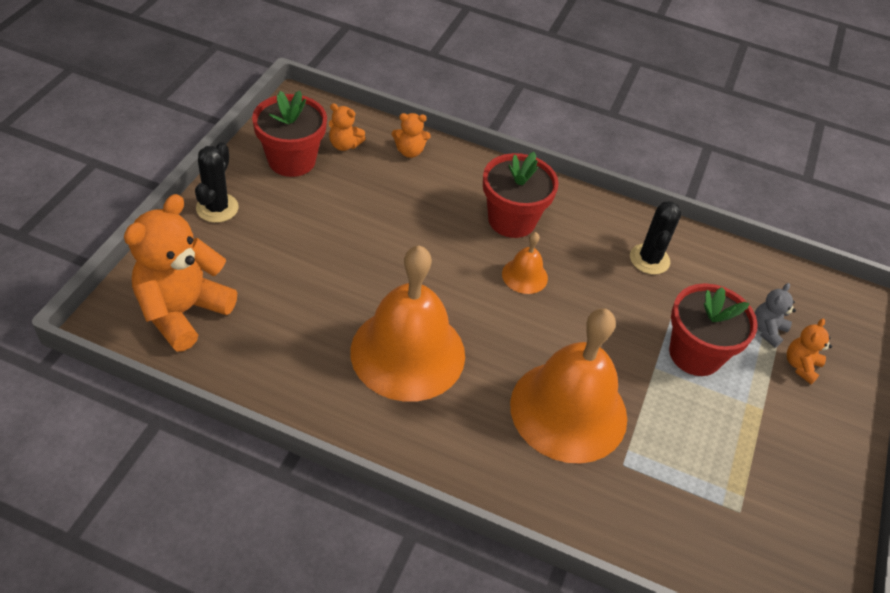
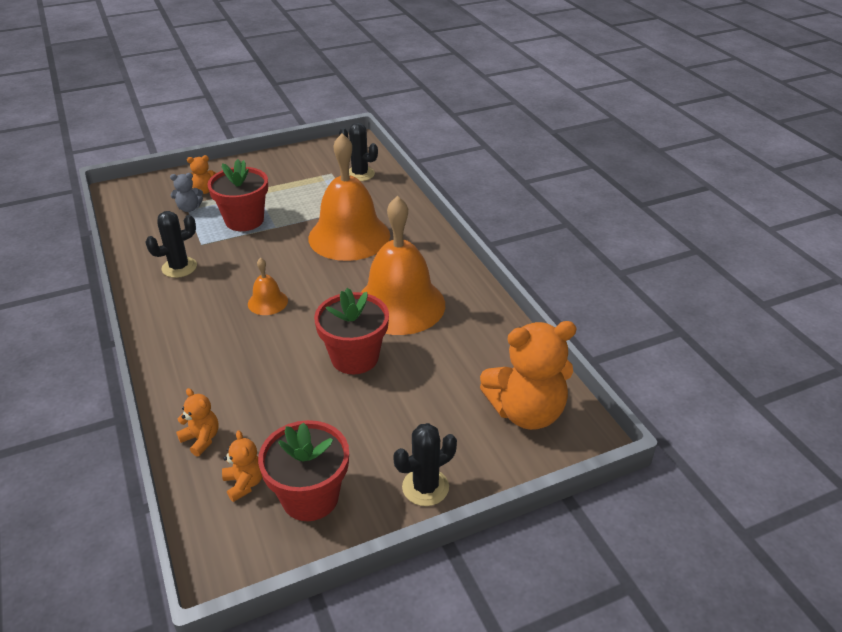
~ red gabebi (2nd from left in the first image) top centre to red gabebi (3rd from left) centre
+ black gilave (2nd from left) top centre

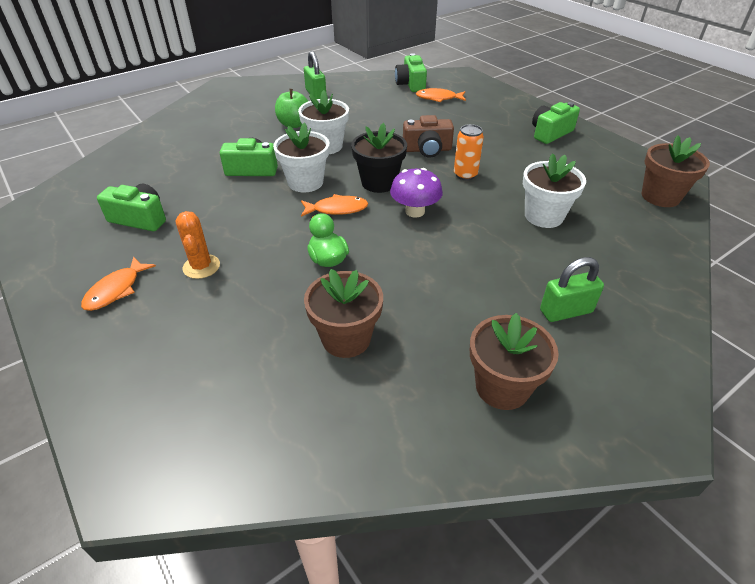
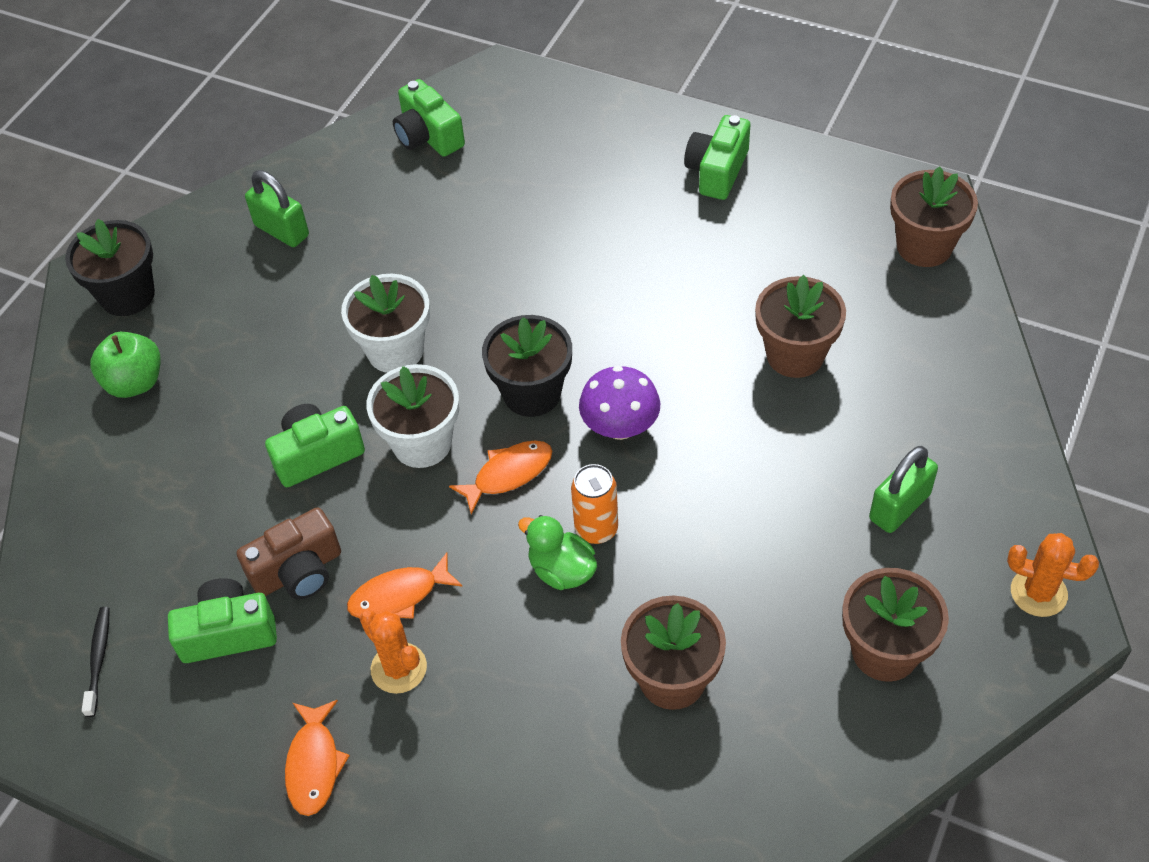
~ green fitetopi top centre to middle left
~ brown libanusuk top centre to middle left
~ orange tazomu (3rd from left in the first image) top centre to orange tazomu (2nd from left) bottom centre
~ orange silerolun top centre to centre
~ white gabebi (3rd from left) top right to brown gabebi (2nd from left) middle right
+ black gabebi (1st from left) top left
+ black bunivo bottom left
+ orange gilave (2nd from left) bottom right

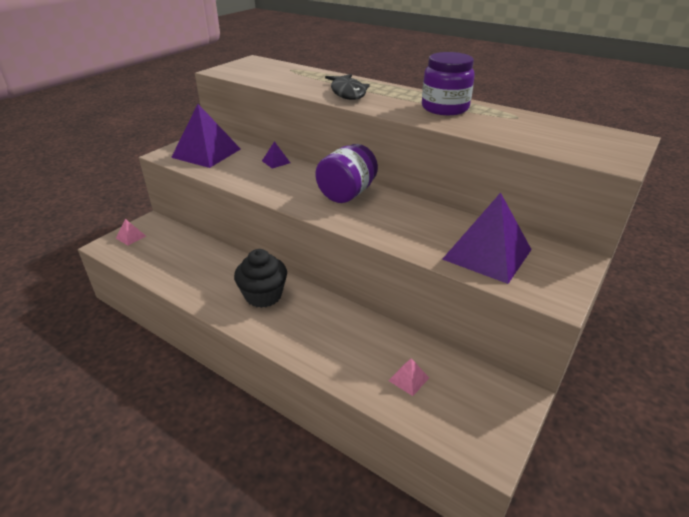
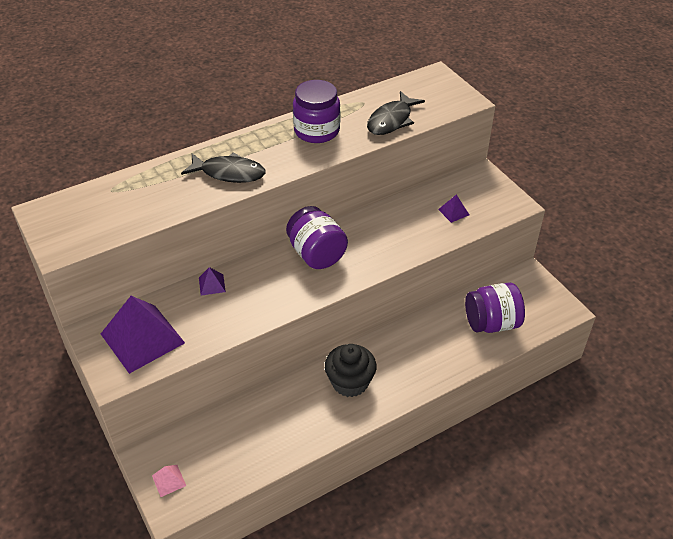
~ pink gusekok (2nd from left) bottom centre to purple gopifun (3rd from left) middle right
~ purple gusekok (3rd from left) middle right = middle right x0.42
+ black tazomu (2nd from left) top centre

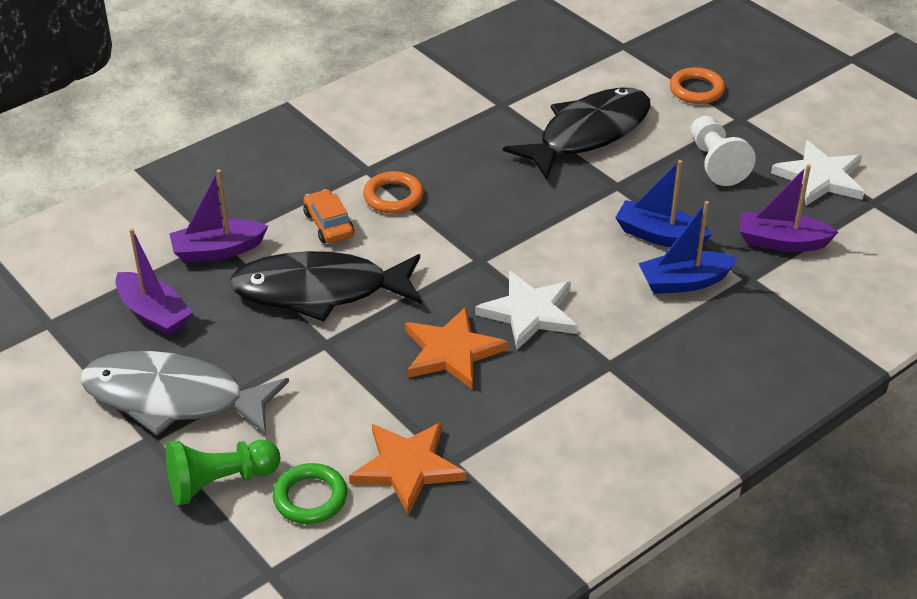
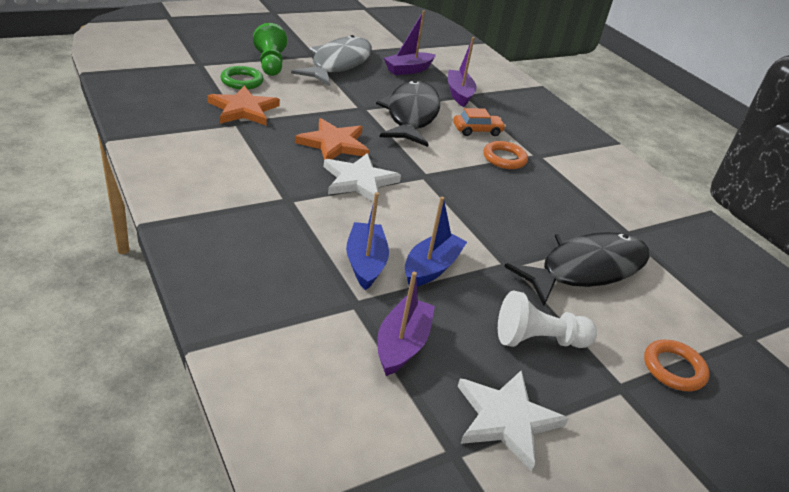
~ black tazomu (2nd from left) top centre = middle right 90 degrees counterclockwise

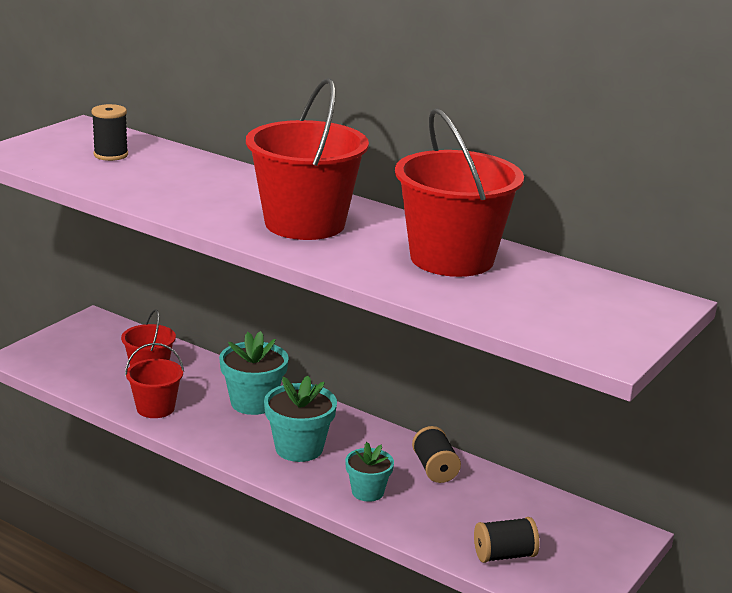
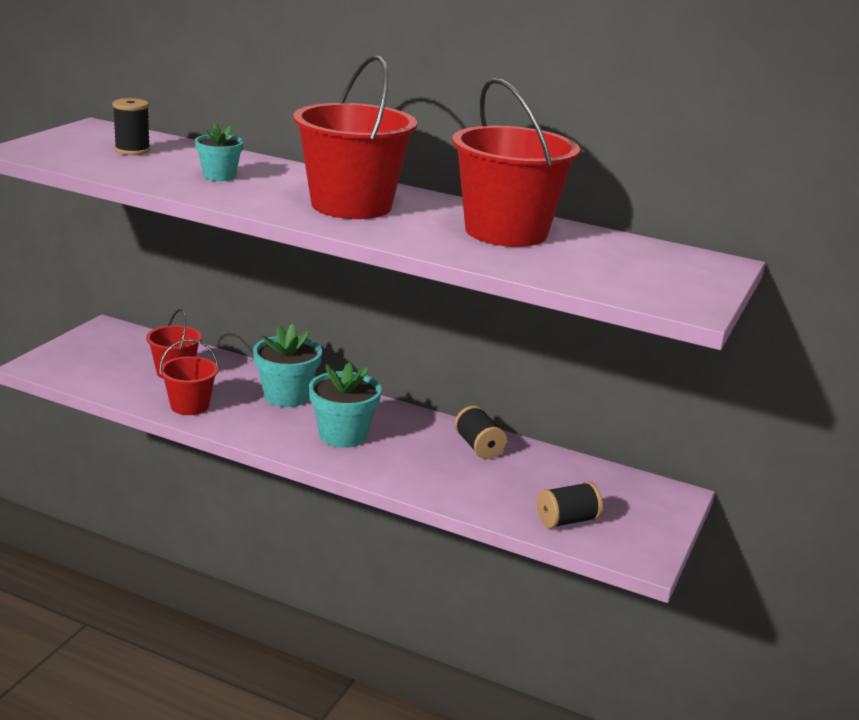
~ turquoise gabebi (3rd from left in the first image) bottom centre to turquoise gabebi (1st from left) top left

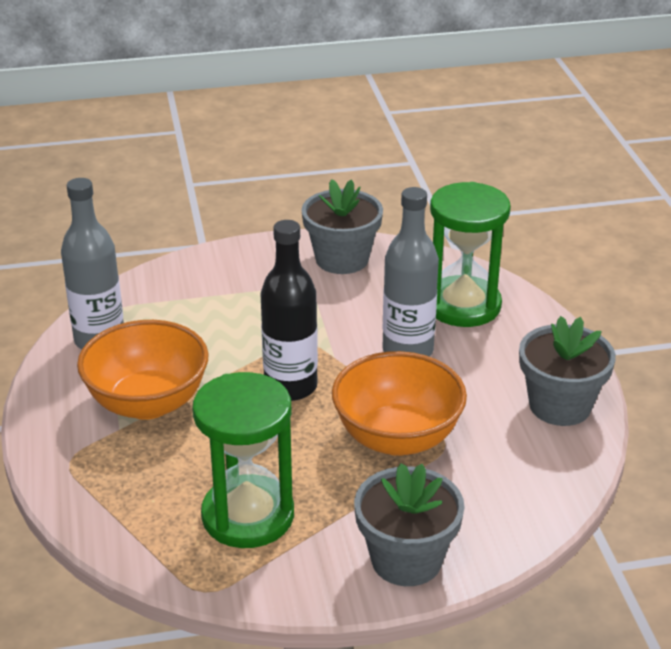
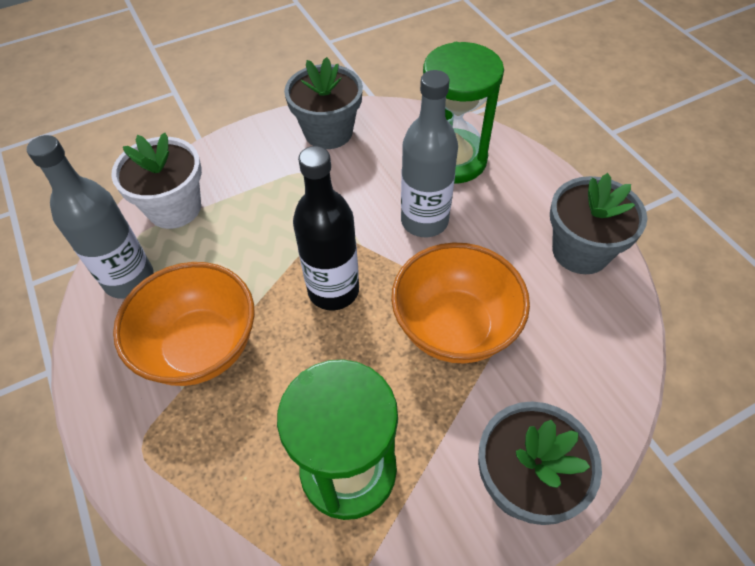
+ white gabebi top left

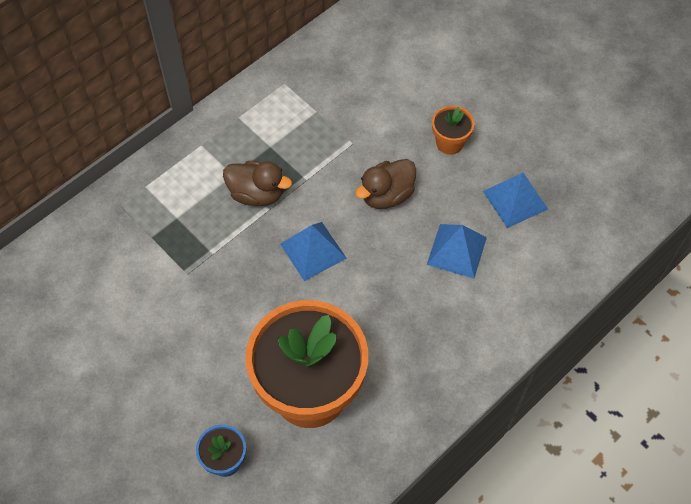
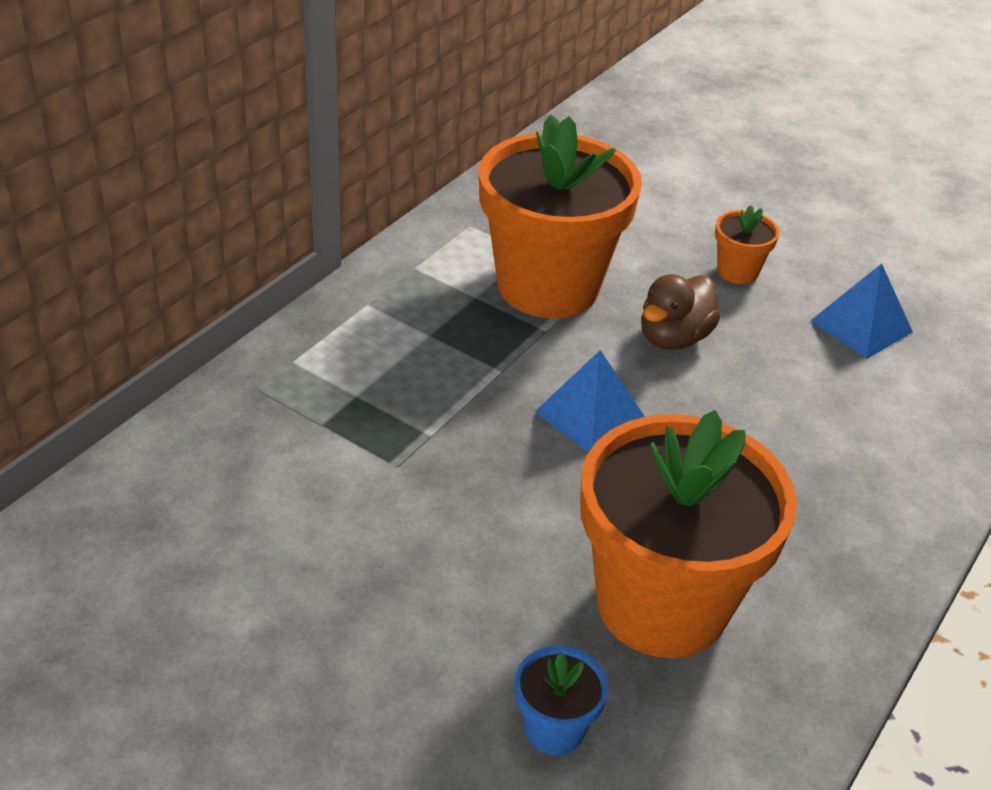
- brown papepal (1st from left) centre
- blue gusekok (2nd from left) centre
+ orange gabebi (1st from left) top centre

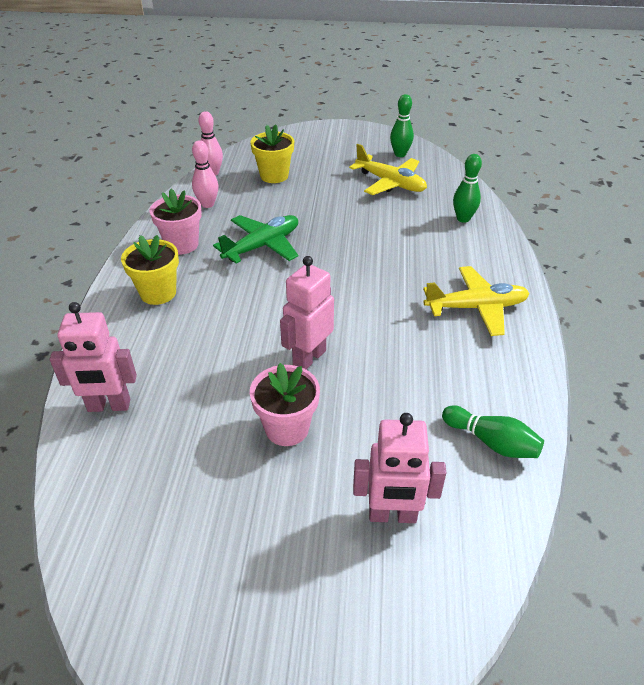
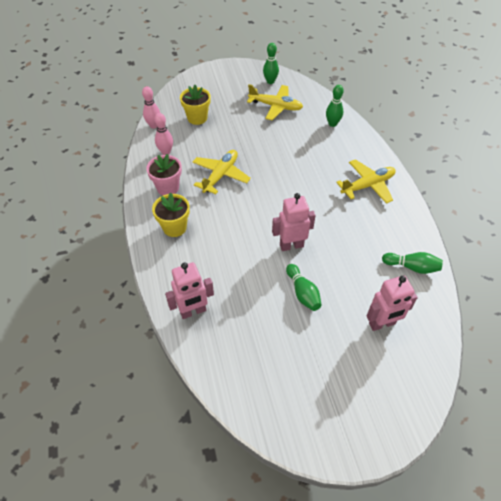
~ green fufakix centre to yellow fufakix (1st from left) centre
~ pink gabebi (2nd from left) centre to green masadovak (2nd from left) centre
~ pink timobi (2nd from left) centre = centre 60 degrees clockwise

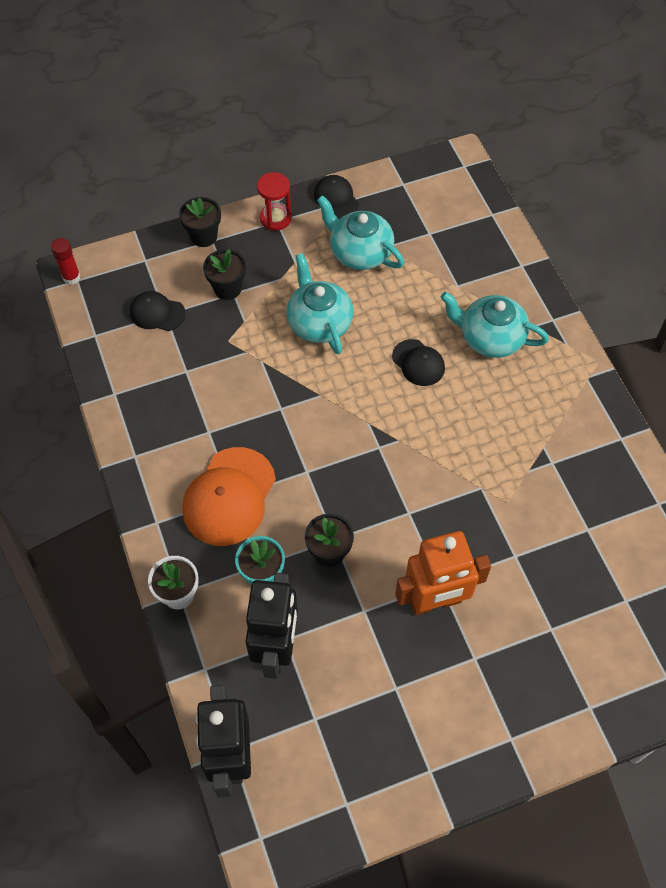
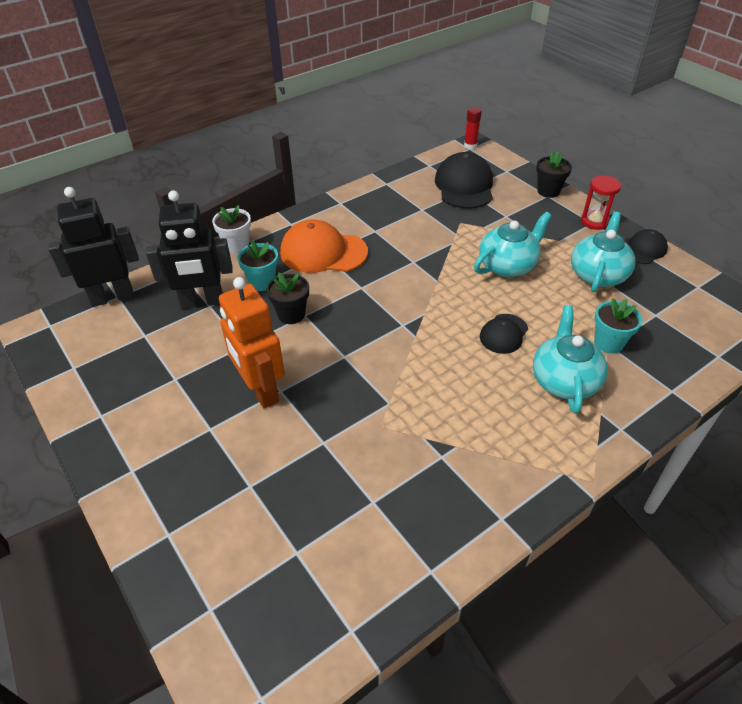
~ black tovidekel (1st from left) middle left = top centre x1.77
- black gabebi (2nd from left) top centre
+ turquoise gabebi (2nd from left) middle right

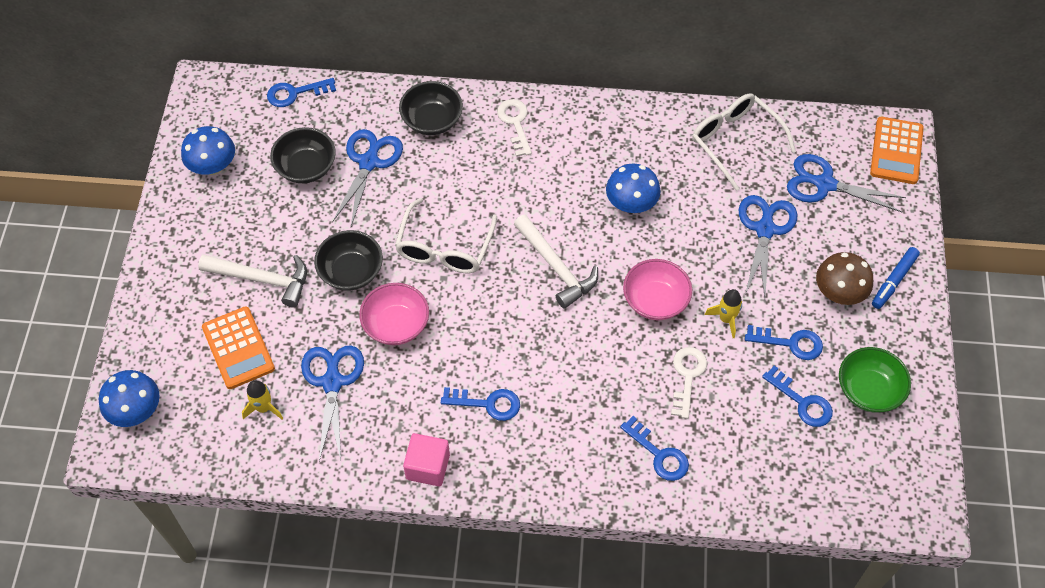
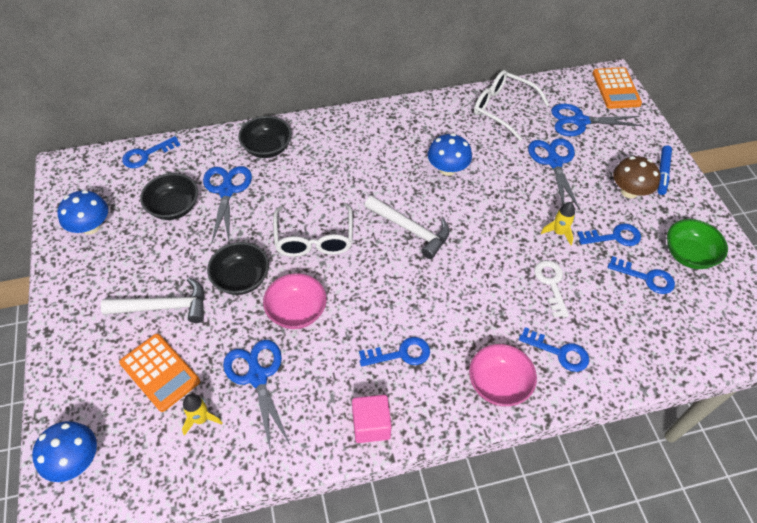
- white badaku (1st from left) top centre
~ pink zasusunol (2nd from left) centre to bottom centre

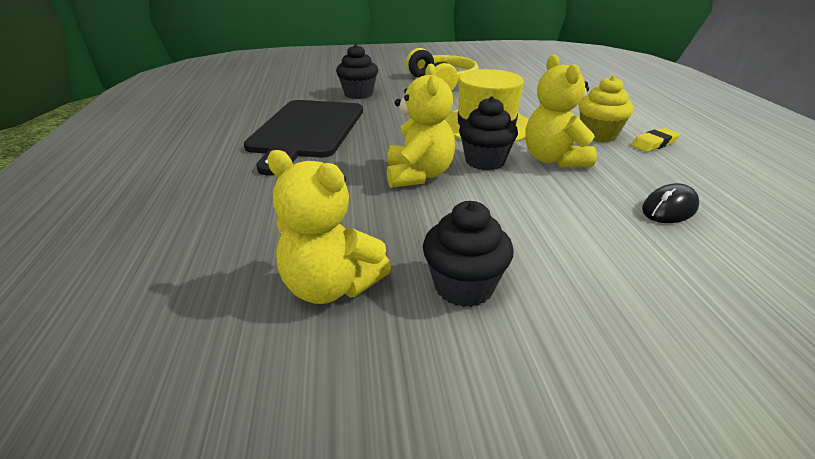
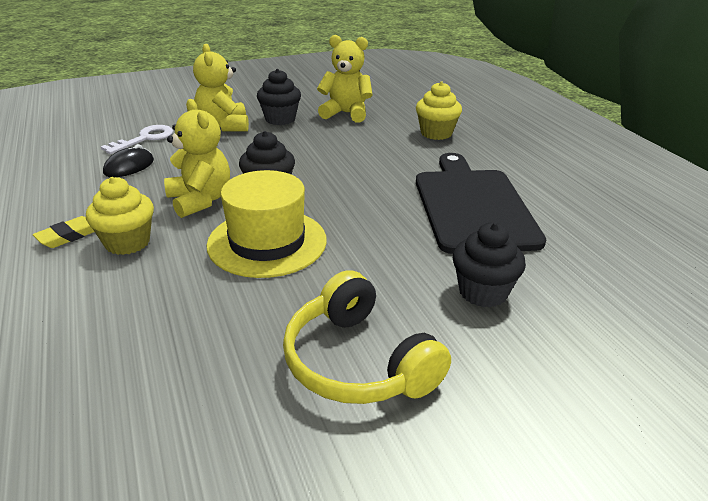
~ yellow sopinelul (2nd from left) top centre to top left
+ white badaku top left
+ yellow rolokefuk (2nd from left) top centre

